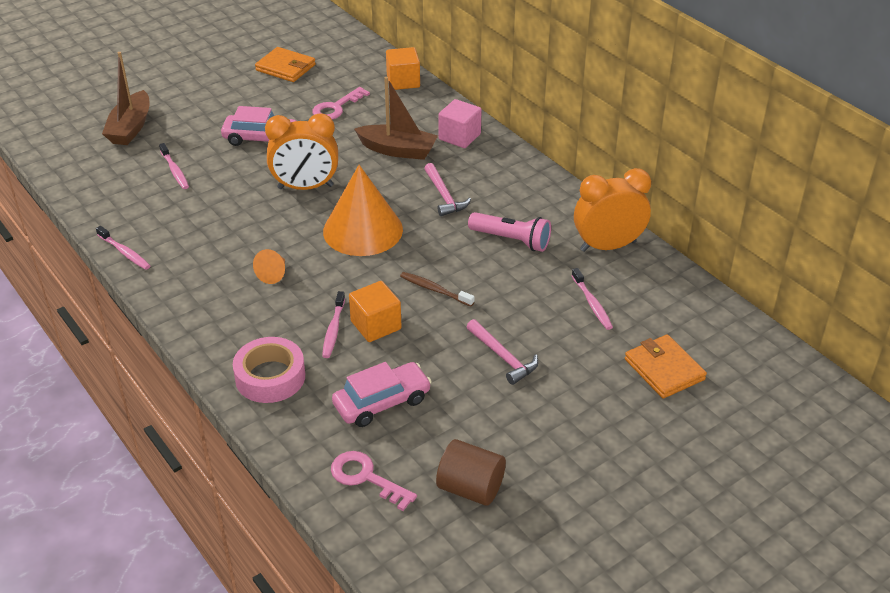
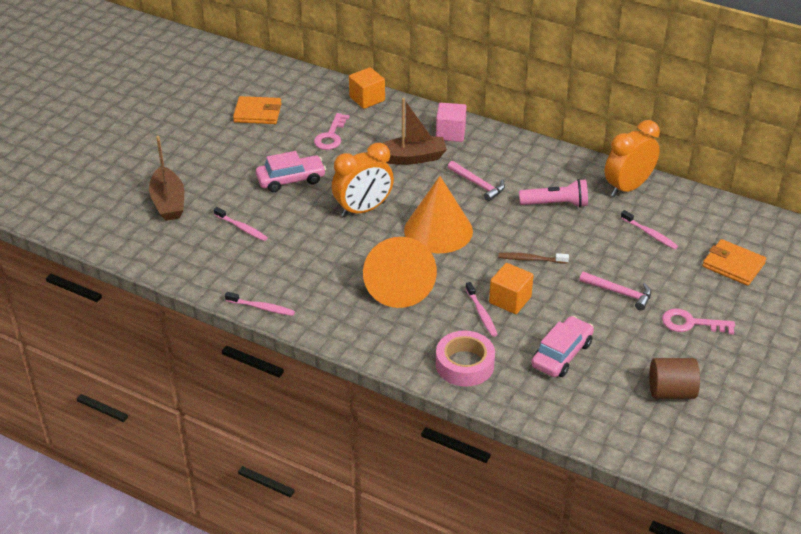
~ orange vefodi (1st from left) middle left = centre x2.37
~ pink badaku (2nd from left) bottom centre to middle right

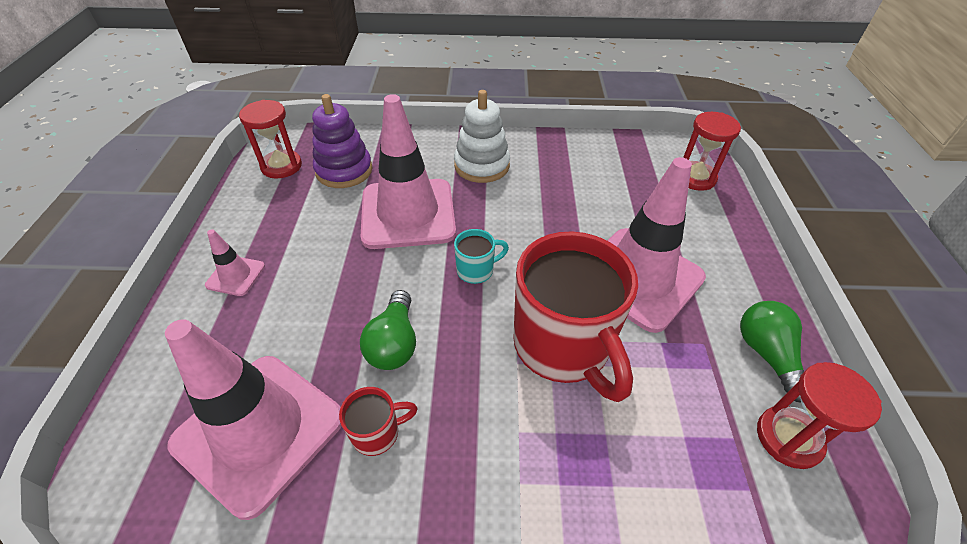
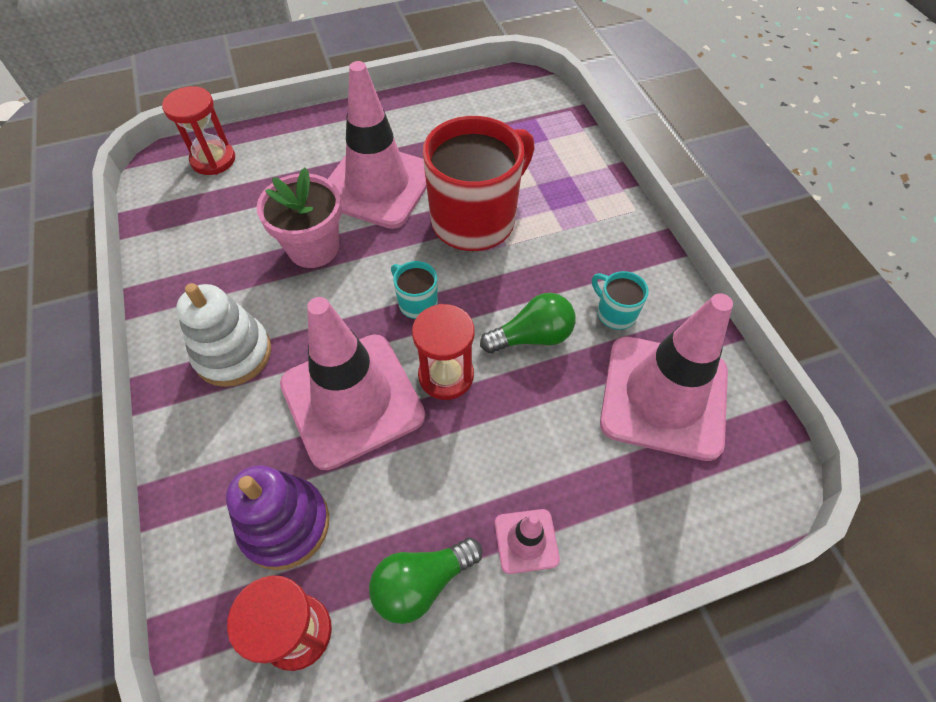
~ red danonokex (1st from left) bottom centre to turquoise danonokex (2nd from left) centre
~ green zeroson (2nd from left in the first image) middle right to green zeroson (1st from left) bottom centre
~ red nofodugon (3rd from left) bottom right to centre
+ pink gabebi top left

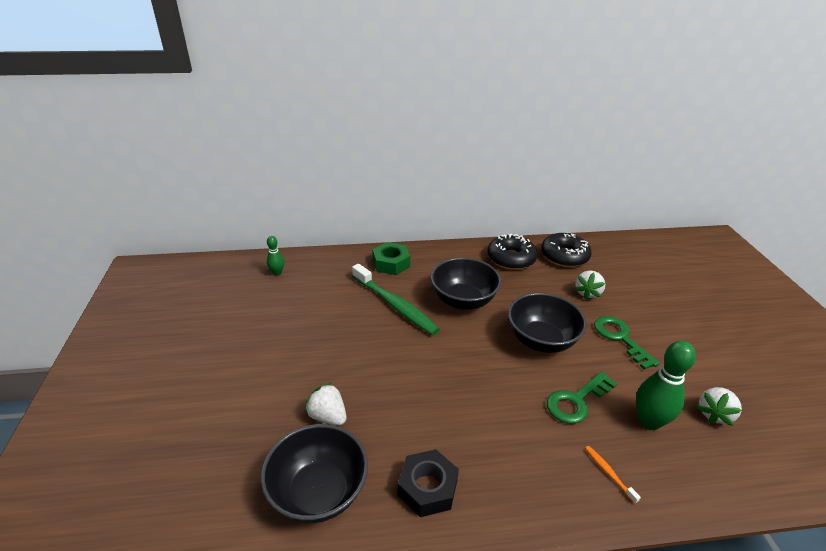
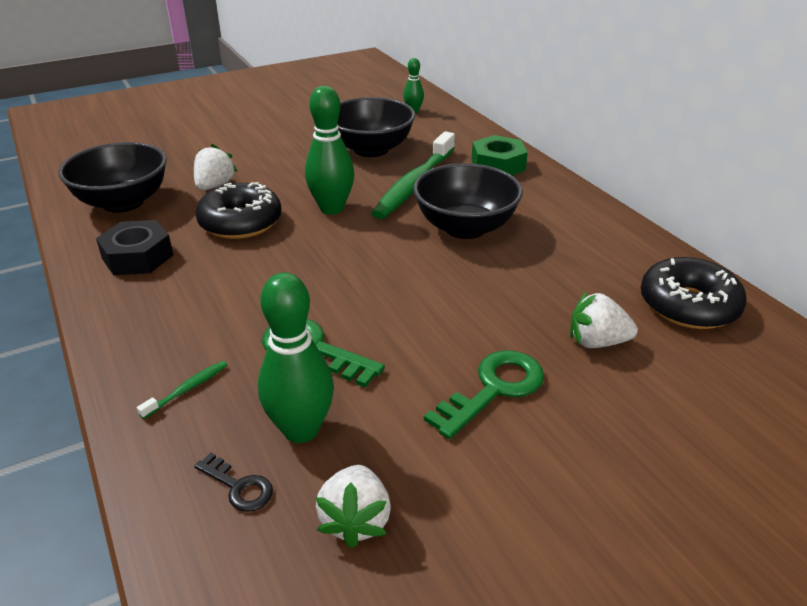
~ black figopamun (1st from left) centre to middle left
~ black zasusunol (3rd from left in the first image) centre to black zasusunol (2nd from left) top centre
~ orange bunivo bottom right to green bunivo (1st from left) middle left
~ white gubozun (3rd from left in the first image) bottom right = bottom centre 105 degrees counterclockwise
+ black badaku bottom left
+ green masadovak (2nd from left) top centre

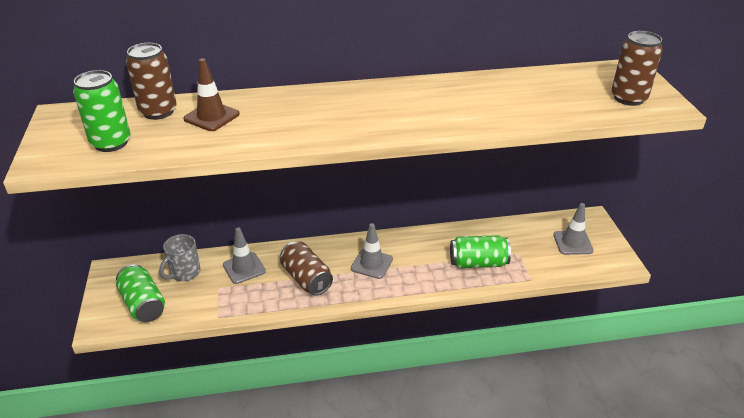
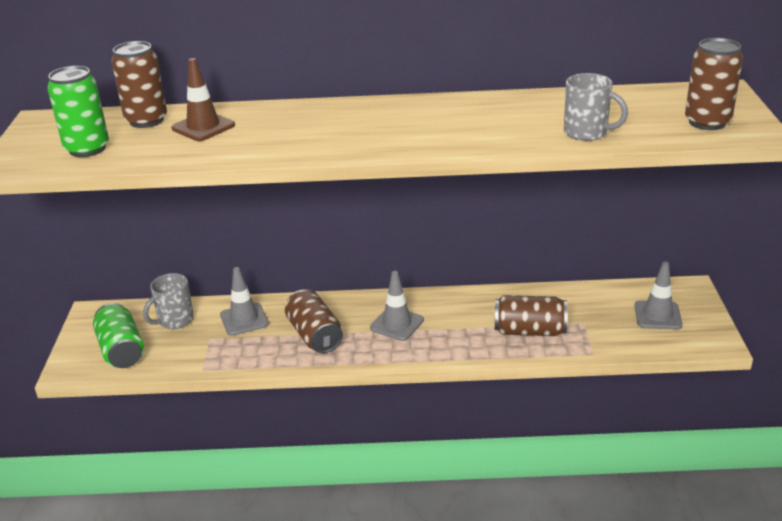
~ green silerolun (3rd from left) centre to brown silerolun (3rd from left) middle right
+ grey danonokex (2nd from left) top right

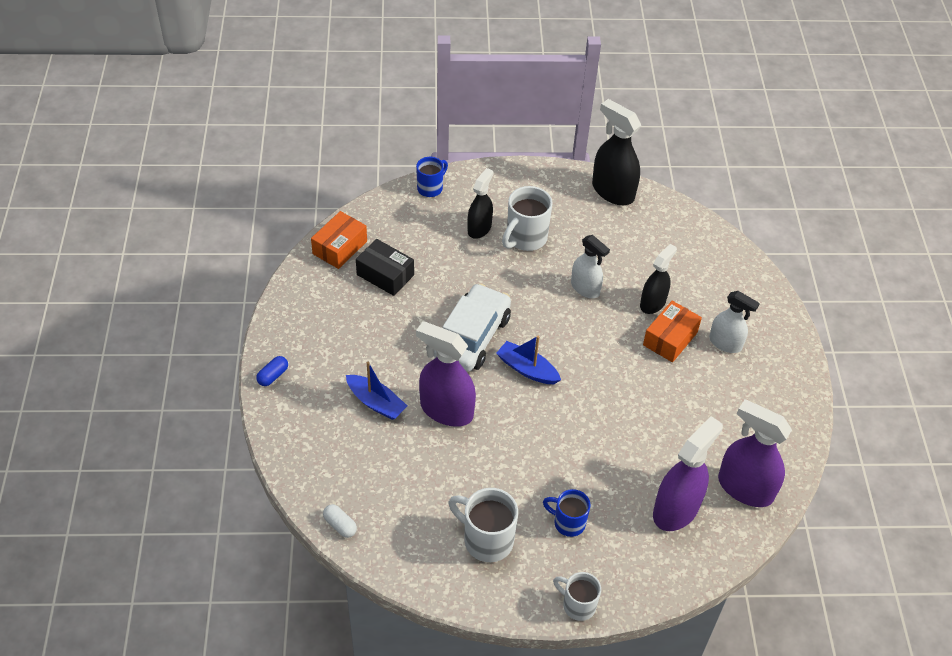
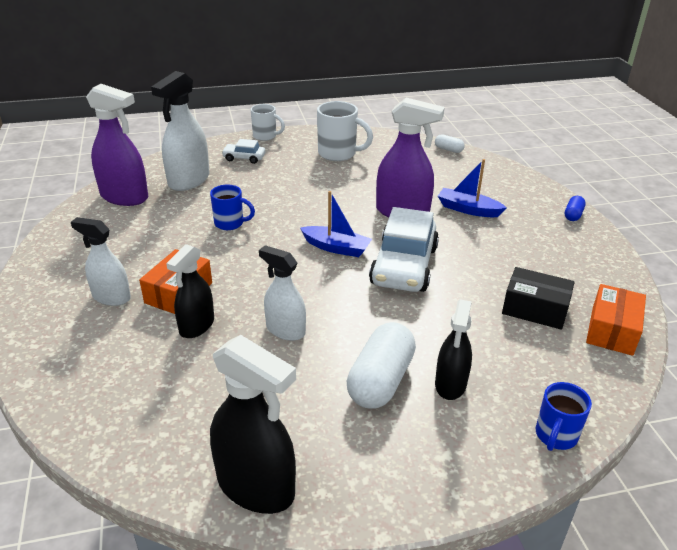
~ white danonokex (2nd from left) top centre to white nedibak (1st from left) centre
~ blue danonokex (2nd from left in the first image) bottom centre to blue danonokex (1st from left) centre
~ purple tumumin (2nd from left) bottom right to white tumumin (2nd from left) top left
+ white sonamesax (1st from left) top centre

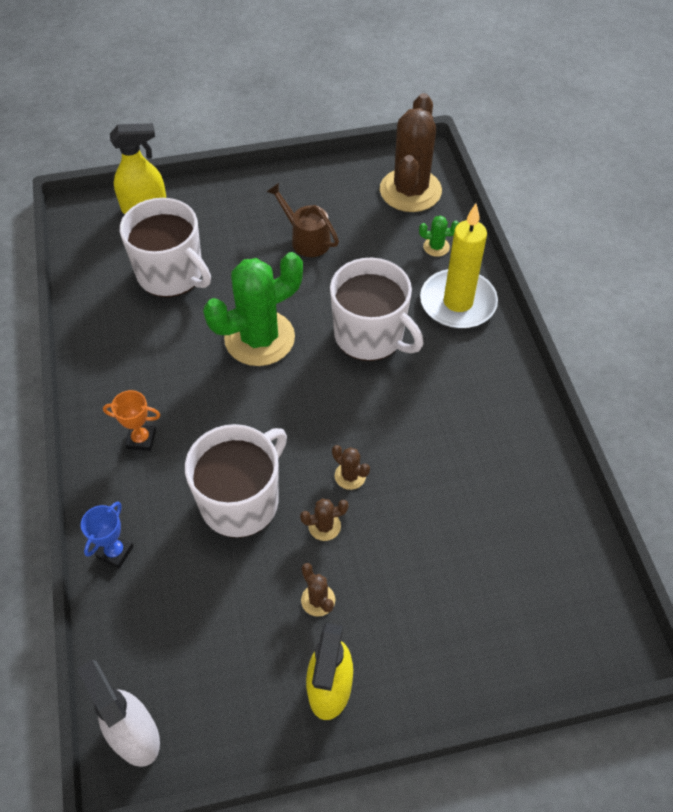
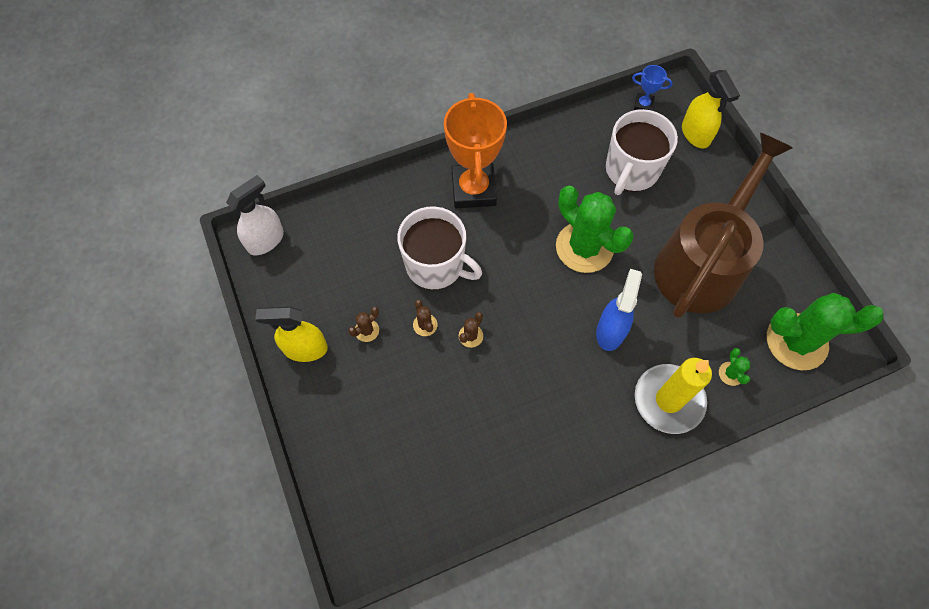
~ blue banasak middle left to top right
~ orange banasak middle left = top centre x2.26
~ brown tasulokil top centre = middle right x2.42
~ white danonokex (3rd from left) centre to blue tumumin centre
~ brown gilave (4th from left) top centre to green gilave (3rd from left) middle right

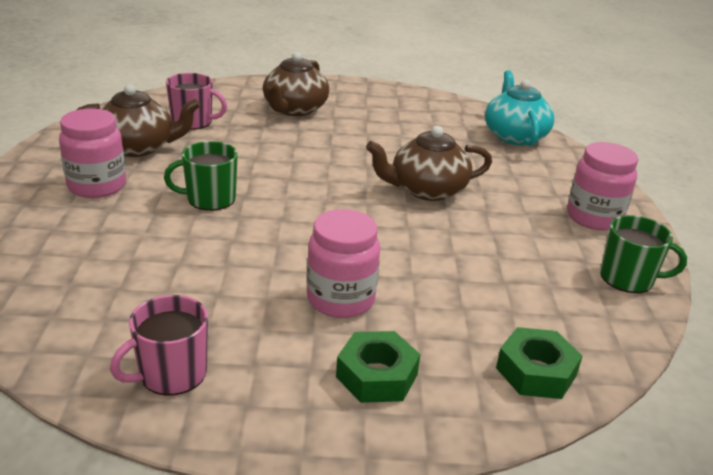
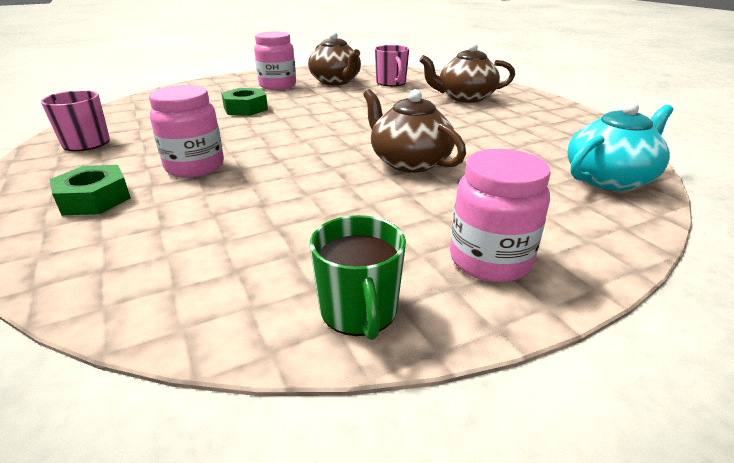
- green danonokex (1st from left) middle left
~ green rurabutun (2nd from left) bottom right to top left

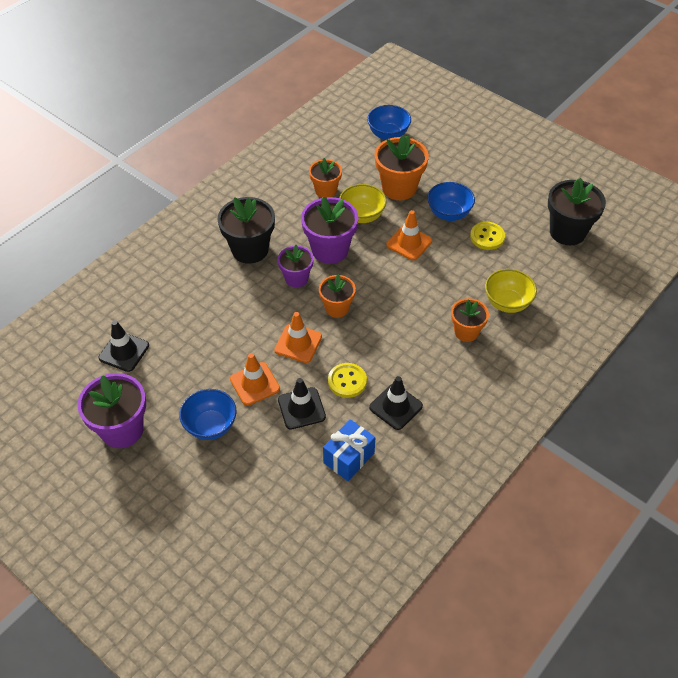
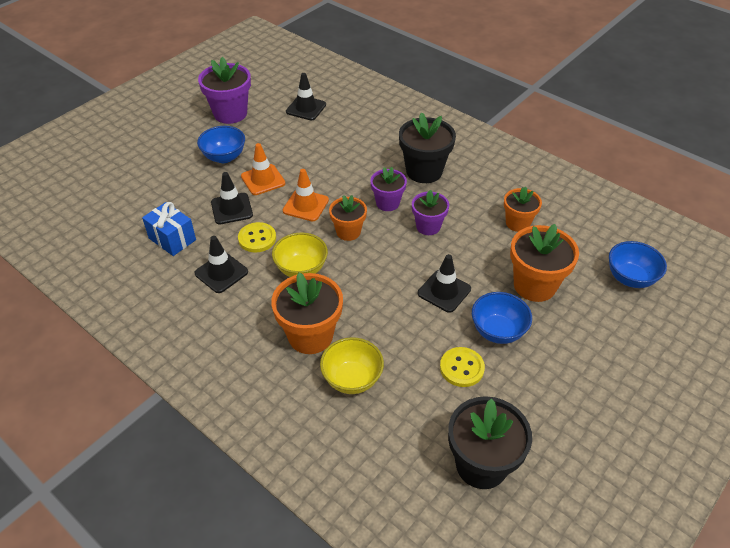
~ purple gabebi (3rd from left) centre = centre x0.62
~ yellow zasusunol (1st from left) top centre to centre
~ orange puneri (3rd from left) centre to black puneri (4th from left) centre
~ orange gabebi (4th from left in the first image) middle right = centre x1.61

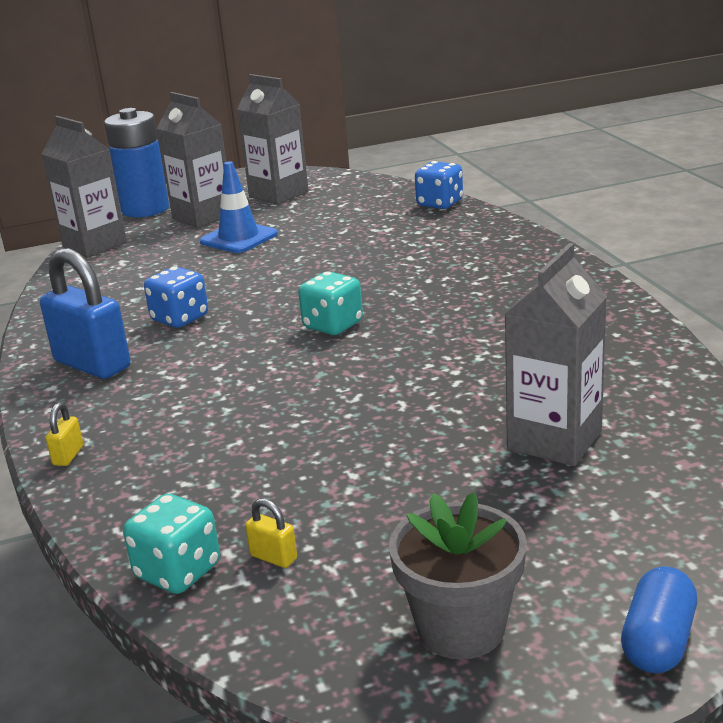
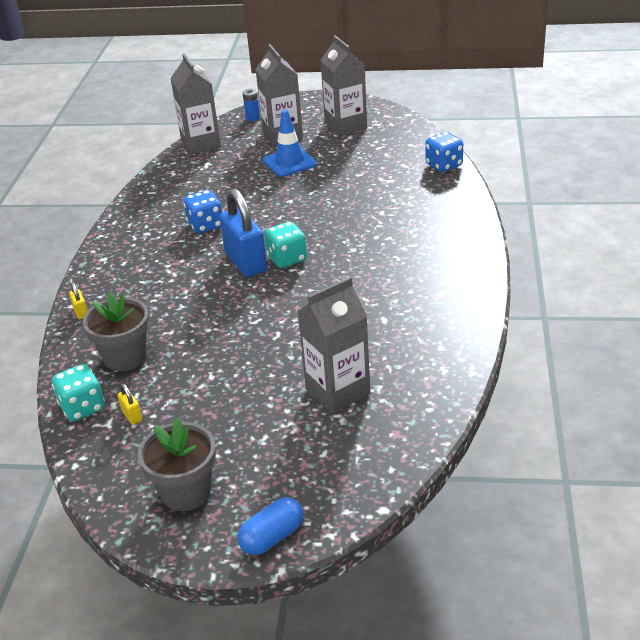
~ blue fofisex middle left to centre
~ yellow fofisex (1st from left) middle left = middle left 60 degrees counterclockwise
~ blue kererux top left = top centre x0.42
+ grey gabebi (1st from left) middle left

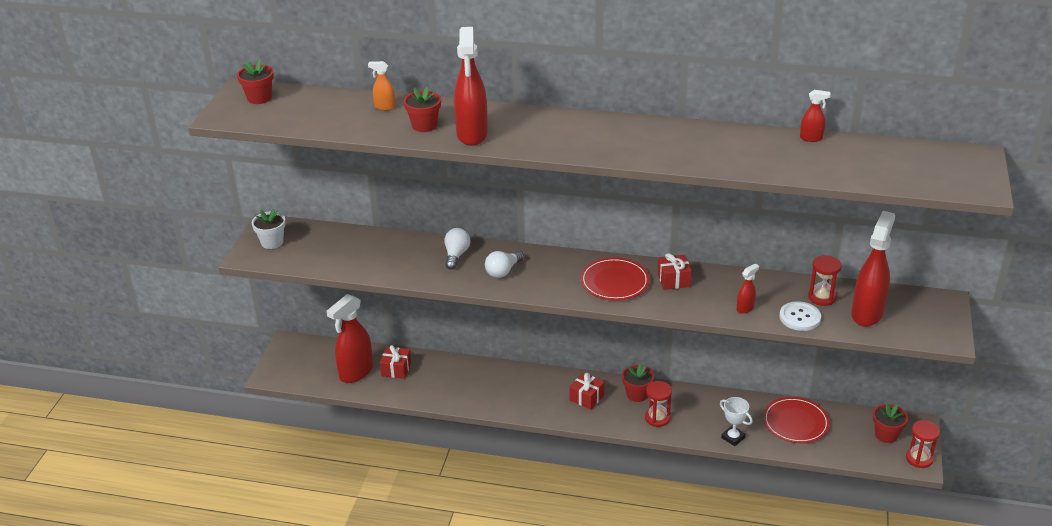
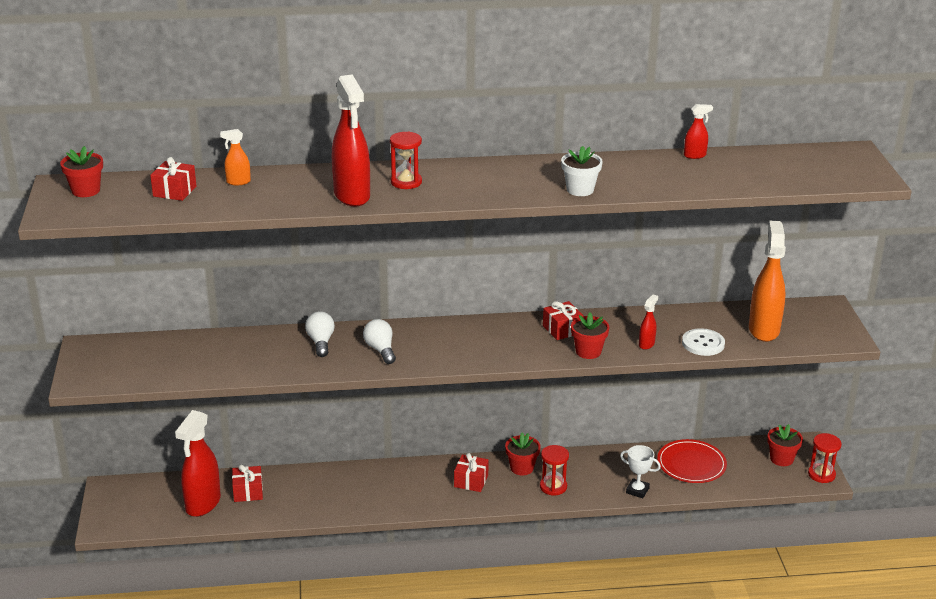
~ white gabebi middle left to top centre
~ red gabebi (2nd from left in the first image) top centre to red gabebi (3rd from left) centre
~ white zeroson (2nd from left) centre = centre 135 degrees clockwise
- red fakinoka (1st from left) centre
~ red nofodugon (2nd from left in the first image) middle right to red nofodugon (1st from left) top centre
~ red tumumin (5th from left) middle right to orange tumumin (2nd from left) middle right
+ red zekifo (1st from left) top left

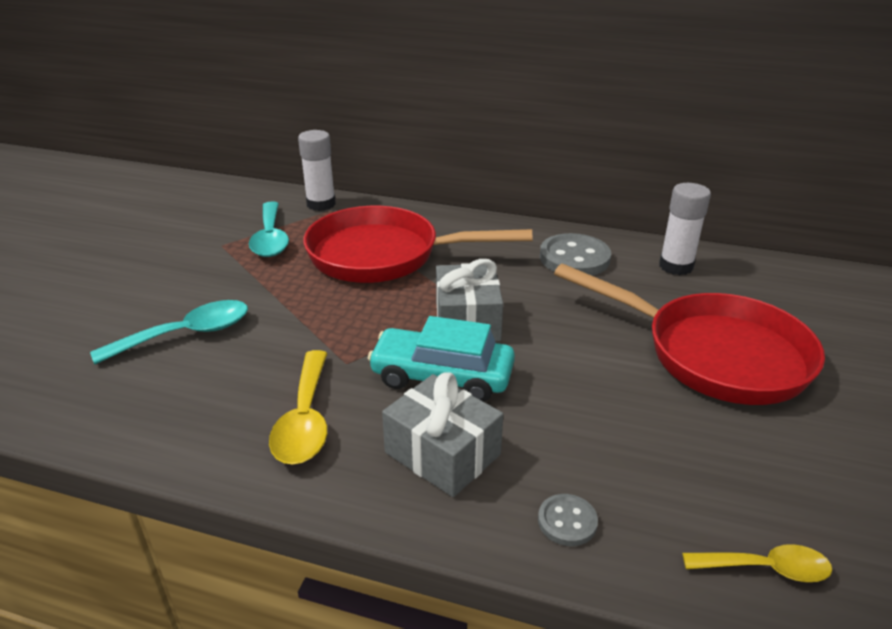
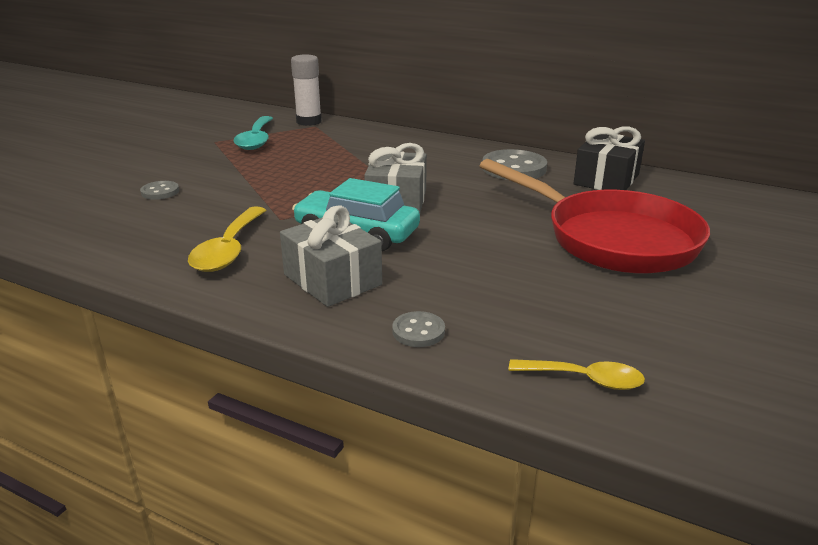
~ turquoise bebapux (1st from left) middle left to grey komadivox (1st from left) middle left
- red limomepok (1st from left) centre
~ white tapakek (2nd from left) middle right to black zekifo top right

